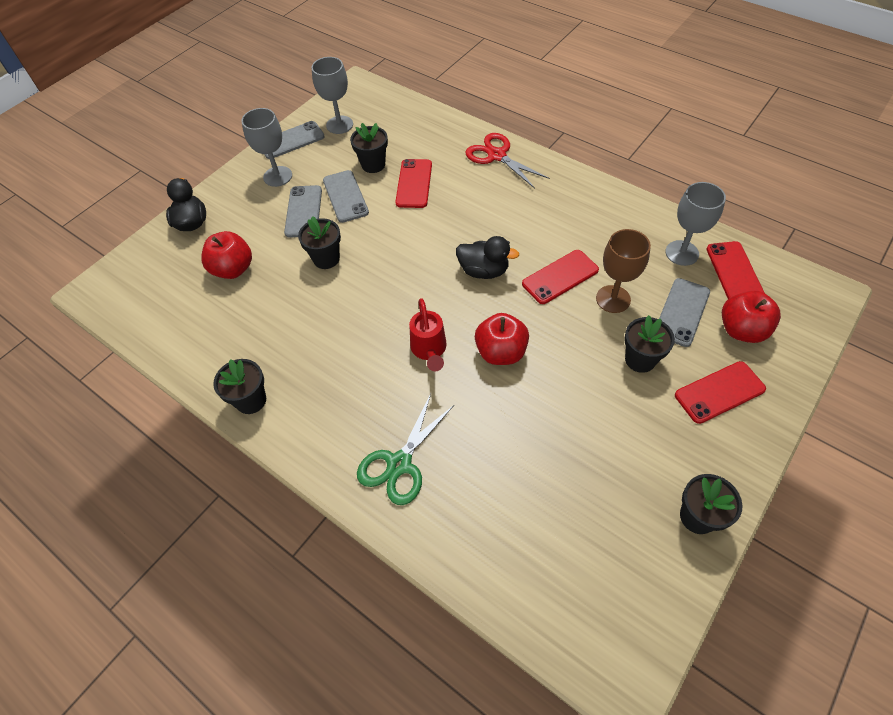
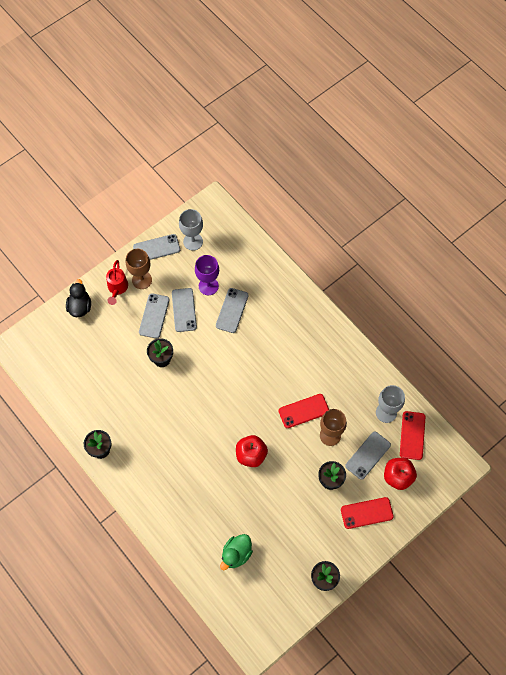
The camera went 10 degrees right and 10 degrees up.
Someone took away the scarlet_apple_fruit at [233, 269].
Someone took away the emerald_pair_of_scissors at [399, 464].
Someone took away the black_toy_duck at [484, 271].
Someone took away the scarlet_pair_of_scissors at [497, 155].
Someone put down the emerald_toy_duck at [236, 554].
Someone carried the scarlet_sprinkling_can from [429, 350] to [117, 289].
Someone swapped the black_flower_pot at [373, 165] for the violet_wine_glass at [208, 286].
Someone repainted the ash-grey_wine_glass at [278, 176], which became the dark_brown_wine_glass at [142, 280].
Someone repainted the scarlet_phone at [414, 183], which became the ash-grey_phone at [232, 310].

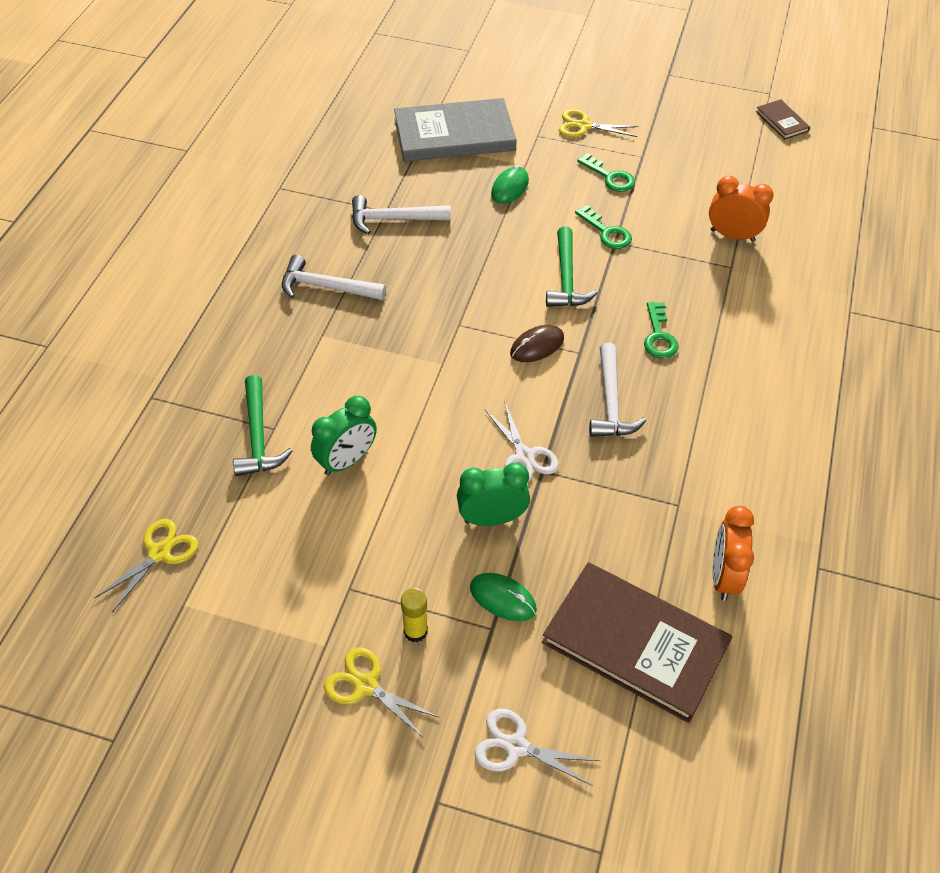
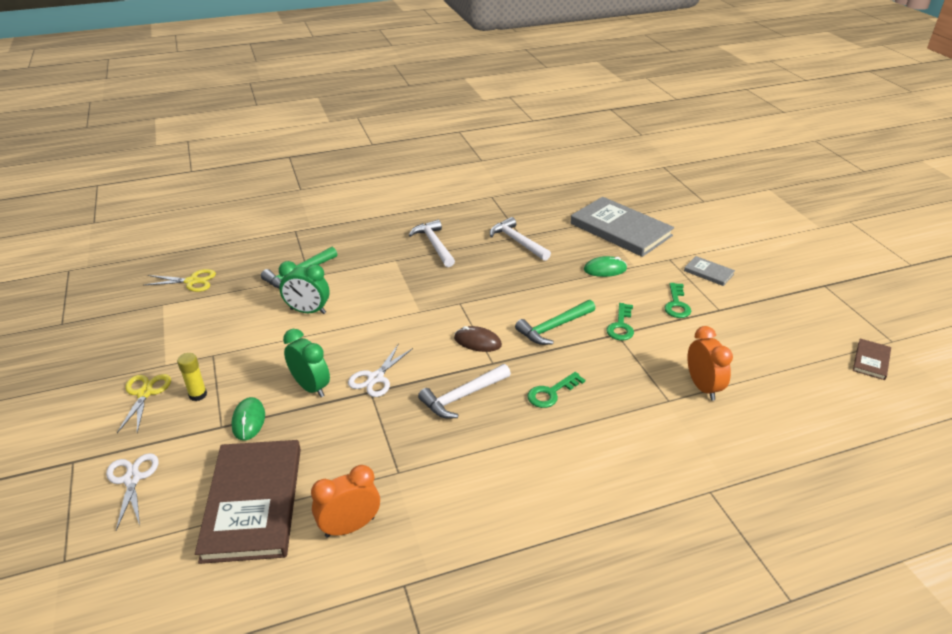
The camera went 55 degrees right and 15 degrees down.
Someone swapped the golden_pair_of_scissors at [584, 126] for the ash-grey_hardcover at [708, 272].

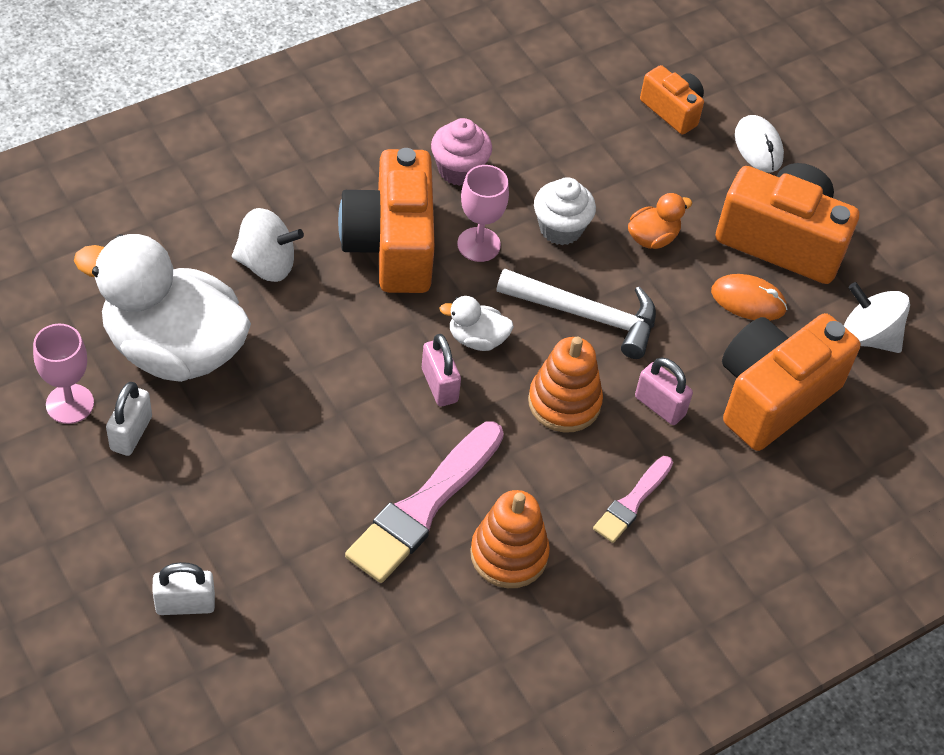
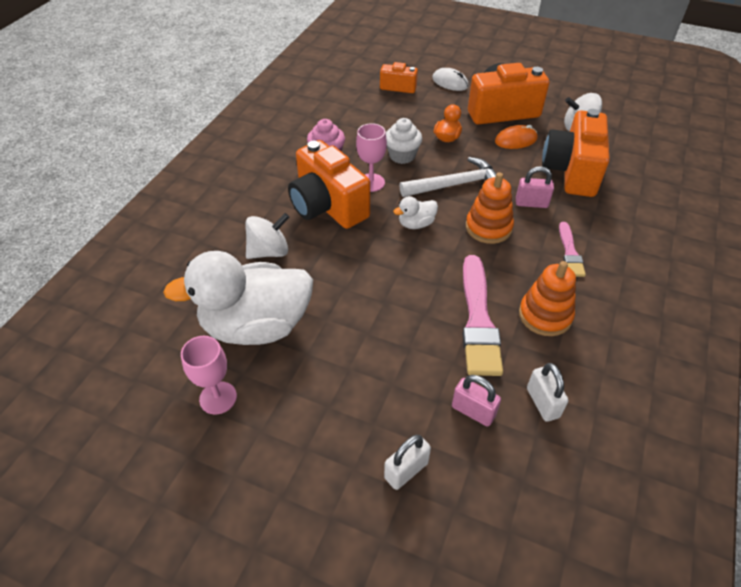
The camera went 30 degrees left and 5 degrees down.
Someone carried the snow-white_padlock from [131, 433] to [542, 403].
Someone carried the pink_padlock from [439, 385] to [473, 411].

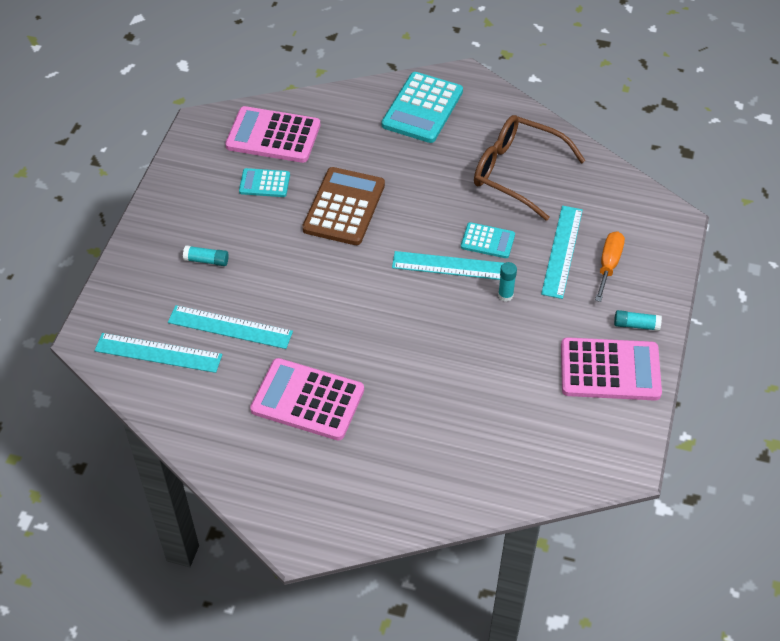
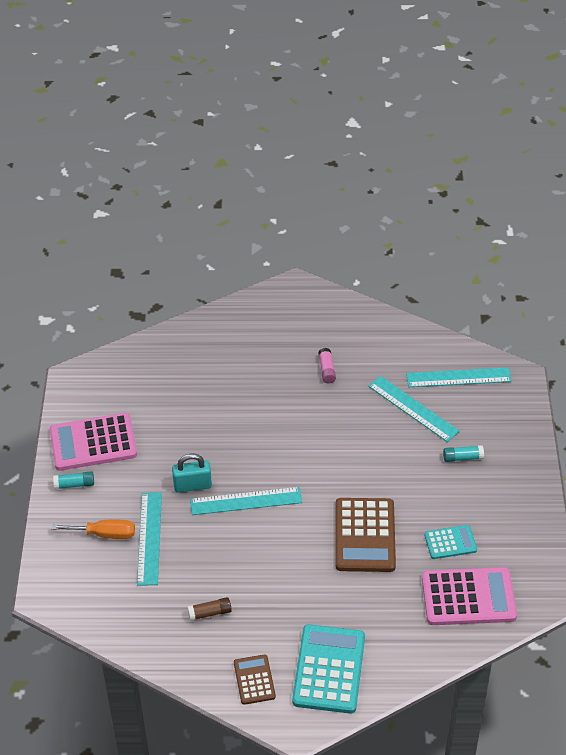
The camera went 165 degrees right and 5 degrees down.
Someone took away the aqua_pocket_calculator at [487, 241].
Someone put down the dark_brown_pocket_calculator at [254, 680].
Someone swapped the pink_pocket_calculator at [307, 400] for the pink_glue at [326, 370].
Someone swapped the dark_brown_spectacles at [516, 172] for the dark_brown_glue at [209, 613].
Someone swapped the aqua_glue at [505, 295] for the aqua_padlock at [192, 485].
Someone rotated the aqua_straightedge at [230, 327] by 45 degrees clockwise.
Someone rotated the bright_orange_flat_screwdriver at [608, 265] by 90 degrees counterclockwise.

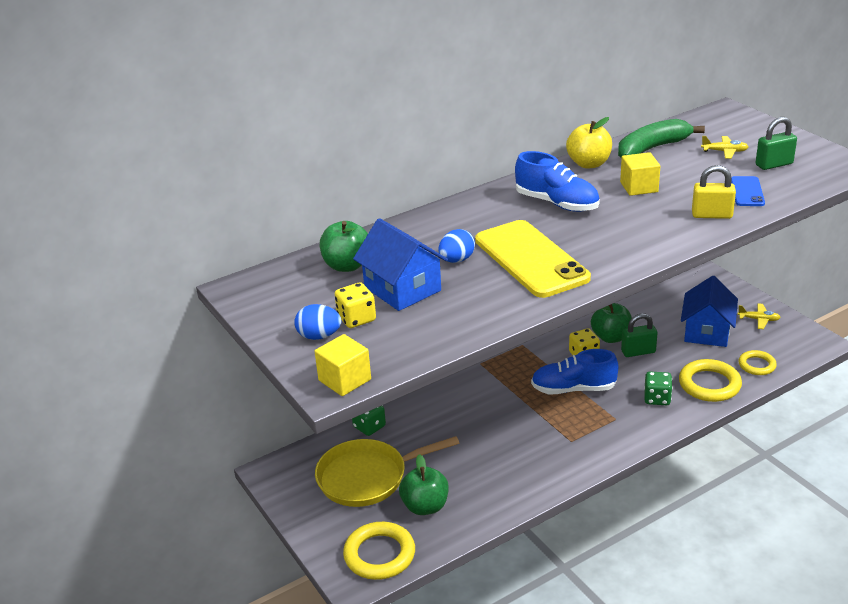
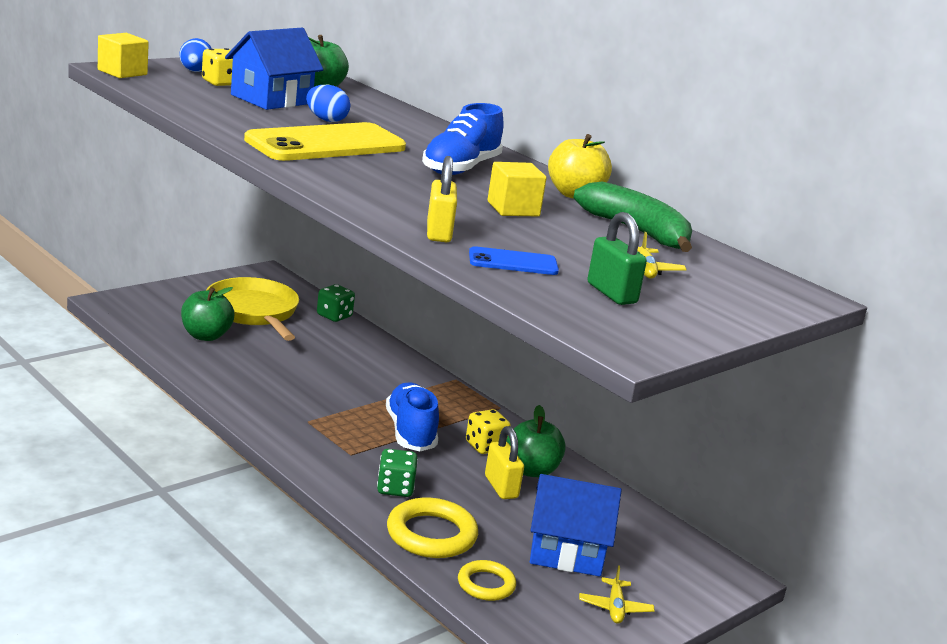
The camera went 75 degrees right and 10 degrees down.
Someone took away the golden_torus at [379, 554].
Someone repainted the emerald_padlock at [638, 352], which became the golden_padlock at [501, 487].

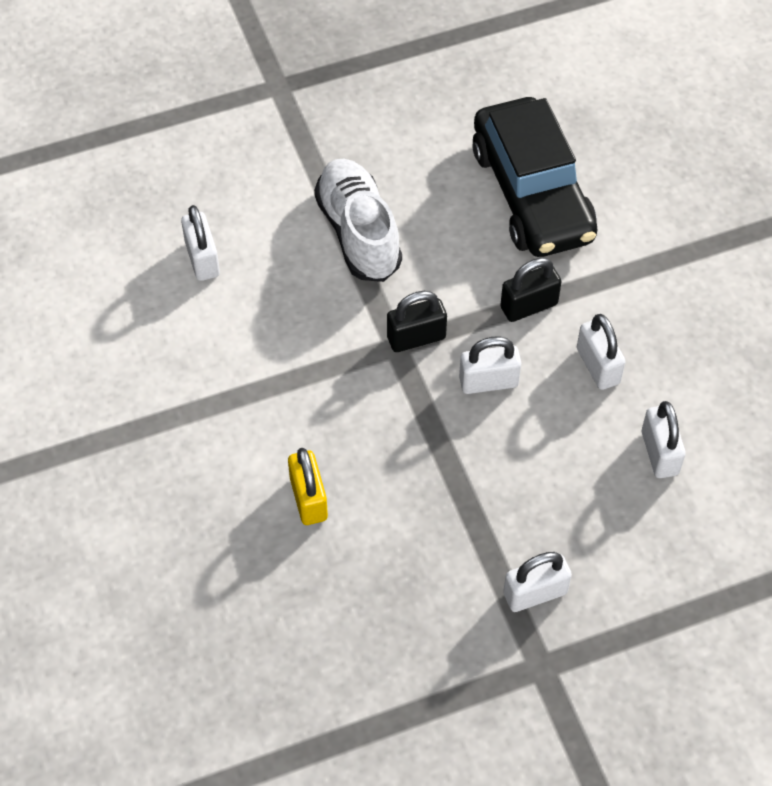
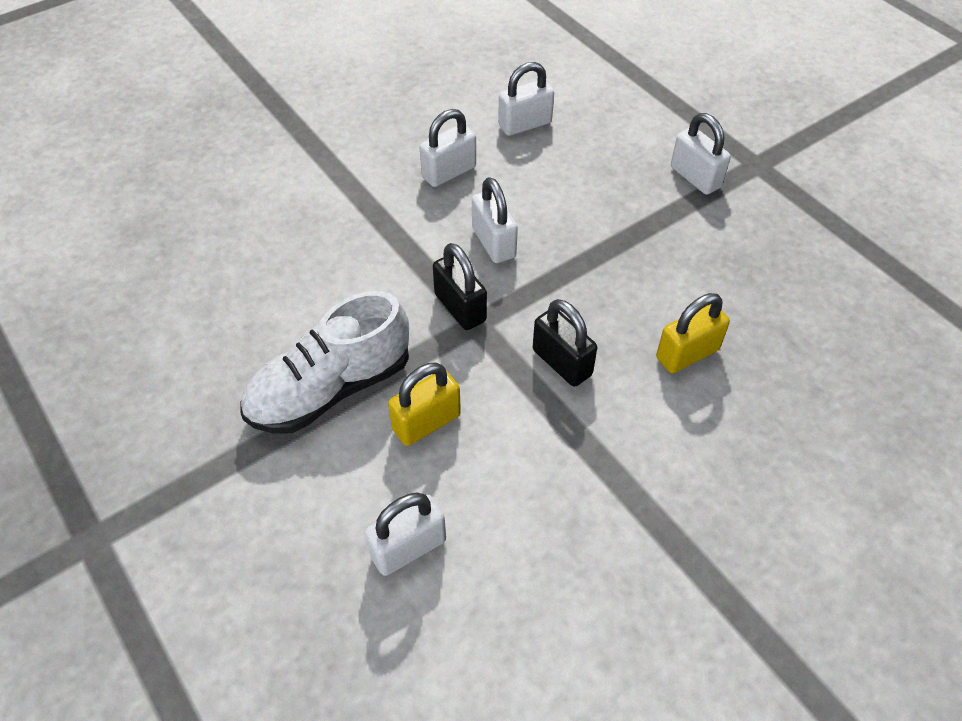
The camera went 105 degrees left and 5 degrees down.
Someone took away the black_automobile at [532, 193].
Someone put down the golden_padlock at [426, 422].
Someone carried the black_padlock from [529, 306] to [562, 362].

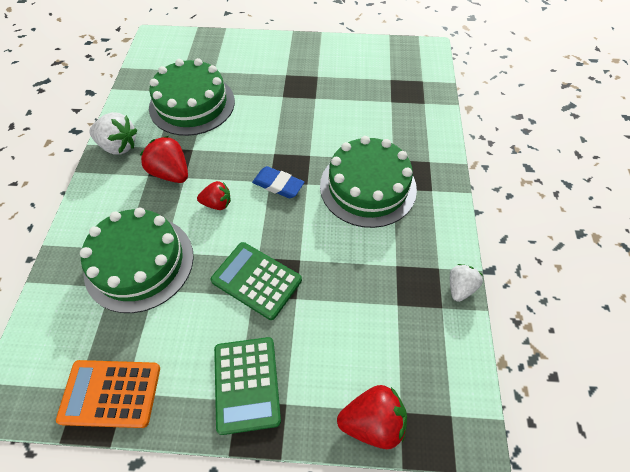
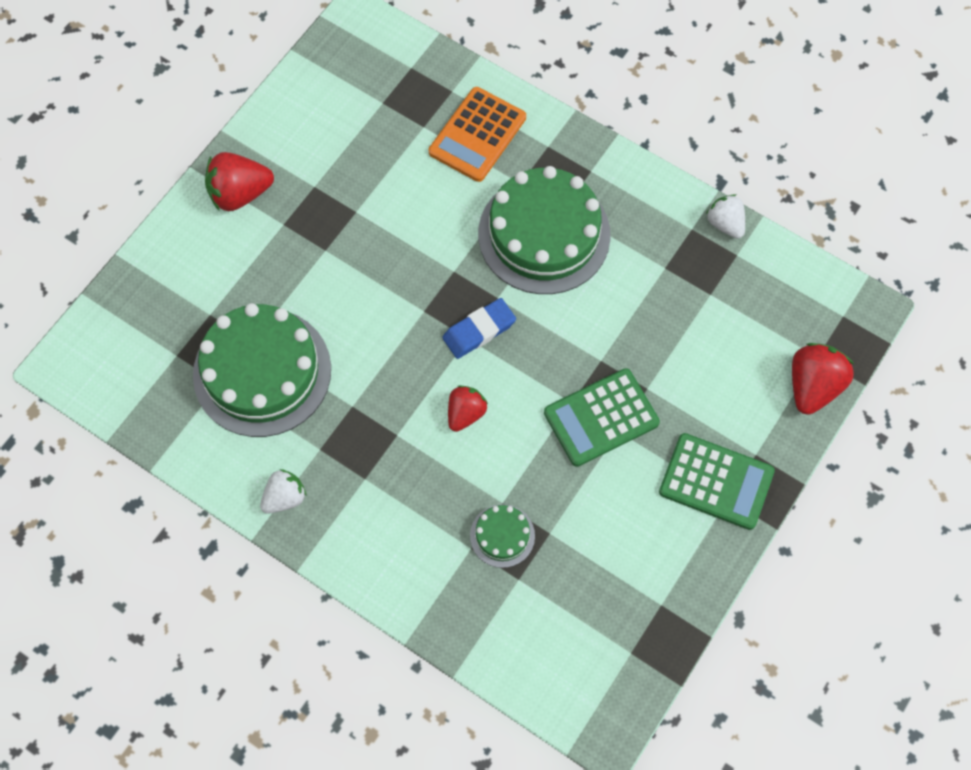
The camera went 60 degrees left and 10 degrees up.
Someone carried the bright_orange_pocket_calculator from [111, 393] to [477, 135].
Someone carried the scarlet_strawberry from [171, 173] to [240, 194].
Someone scaled the emerald_layer_cake at [139, 262] by 0.45.
Someone scaled the snow-white_strawberry at [119, 146] by 0.65.

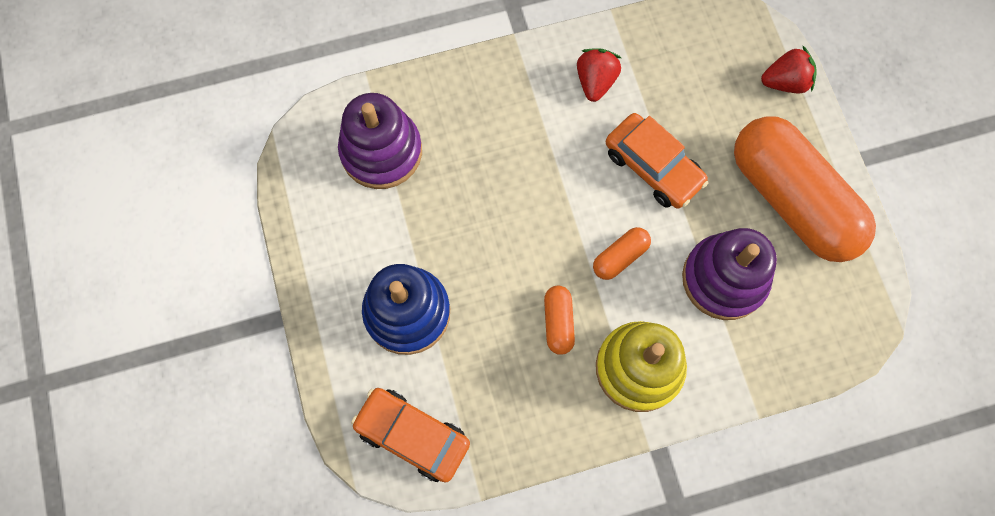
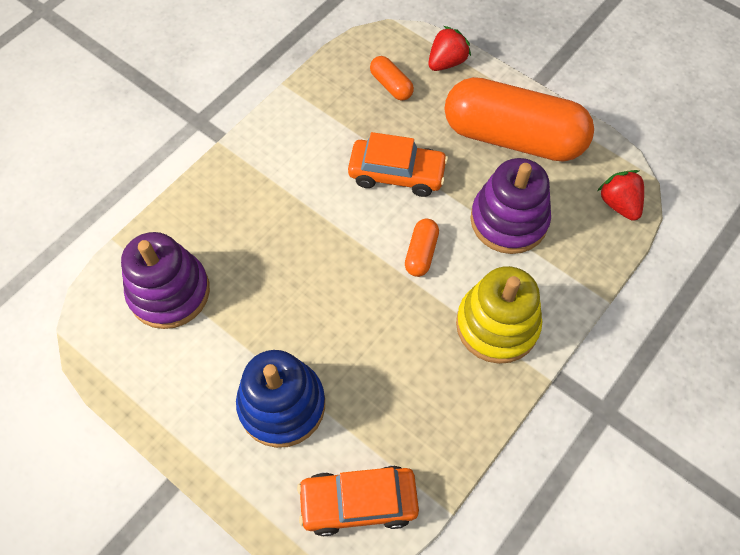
The camera went 35 degrees left and 10 degrees down.
Someone carried the bright_orange_capsule from [558, 322] to [391, 85].
Someone carried the scarlet_strawberry from [595, 81] to [618, 204].

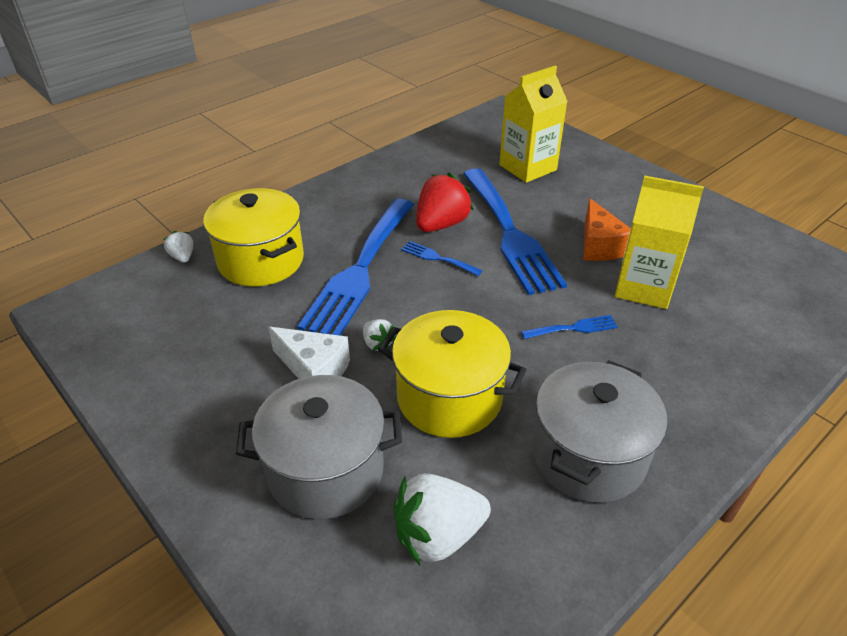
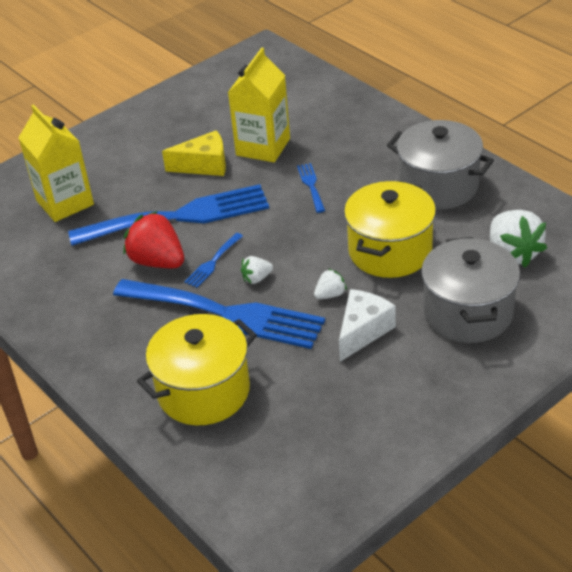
The camera went 85 degrees left and 0 degrees up.
Someone carried the snow-white_strawberry from [182, 257] to [256, 278].
Someone repainted the bright_orange_piece_of_cheese at [599, 245], which became the golden_piece_of_cheese at [204, 165].

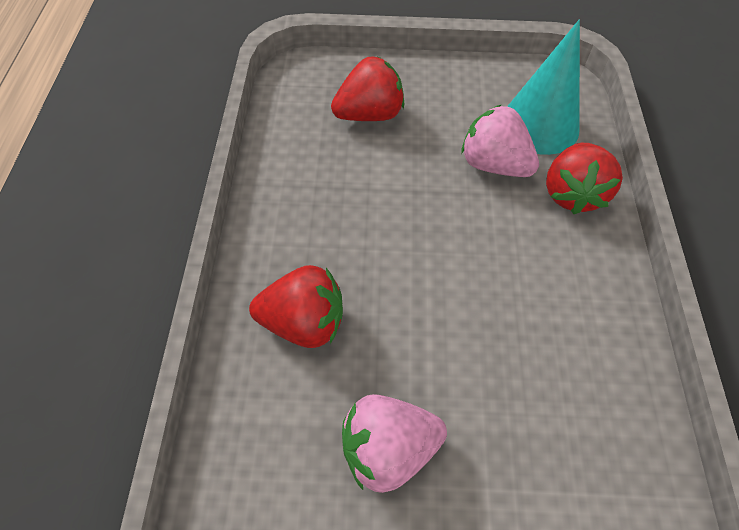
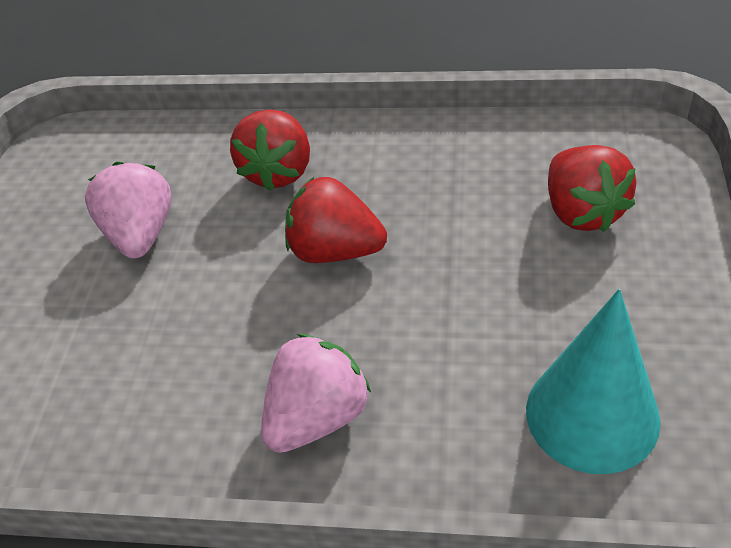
The camera went 100 degrees right and 10 degrees down.
Someone carried the pink_strawberry from [494, 164] to [317, 417].
Someone carried the scarlet_strawberry from [572, 194] to [335, 250].

